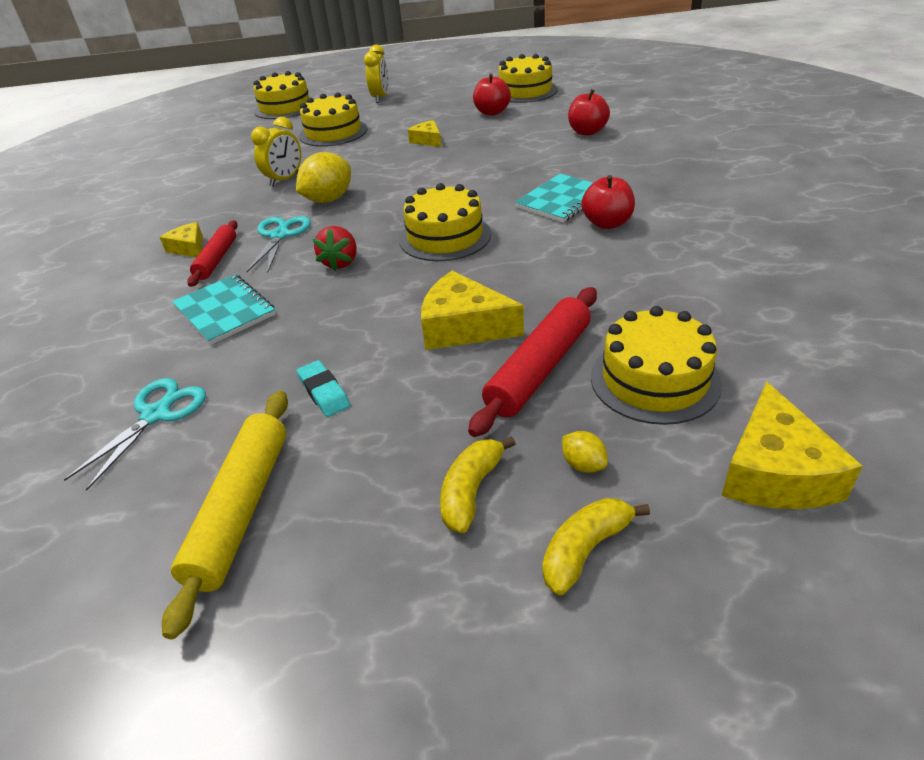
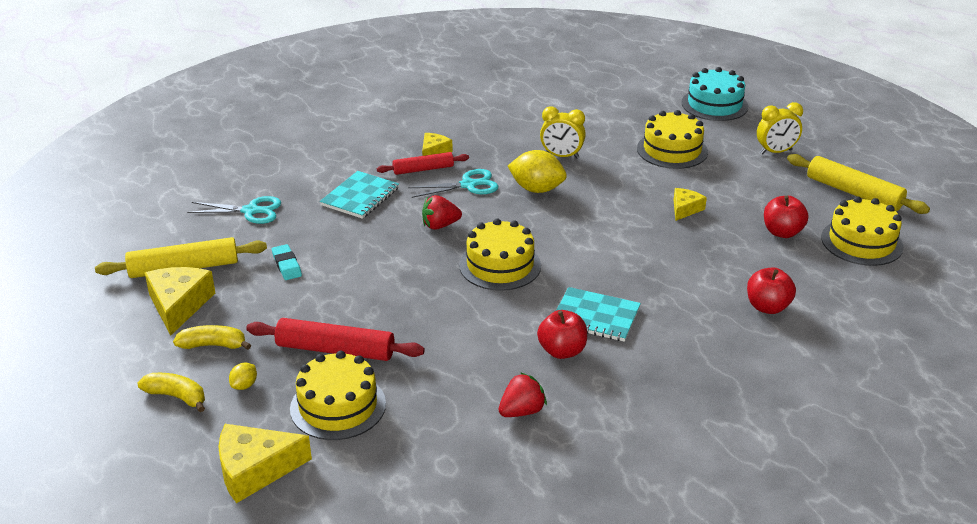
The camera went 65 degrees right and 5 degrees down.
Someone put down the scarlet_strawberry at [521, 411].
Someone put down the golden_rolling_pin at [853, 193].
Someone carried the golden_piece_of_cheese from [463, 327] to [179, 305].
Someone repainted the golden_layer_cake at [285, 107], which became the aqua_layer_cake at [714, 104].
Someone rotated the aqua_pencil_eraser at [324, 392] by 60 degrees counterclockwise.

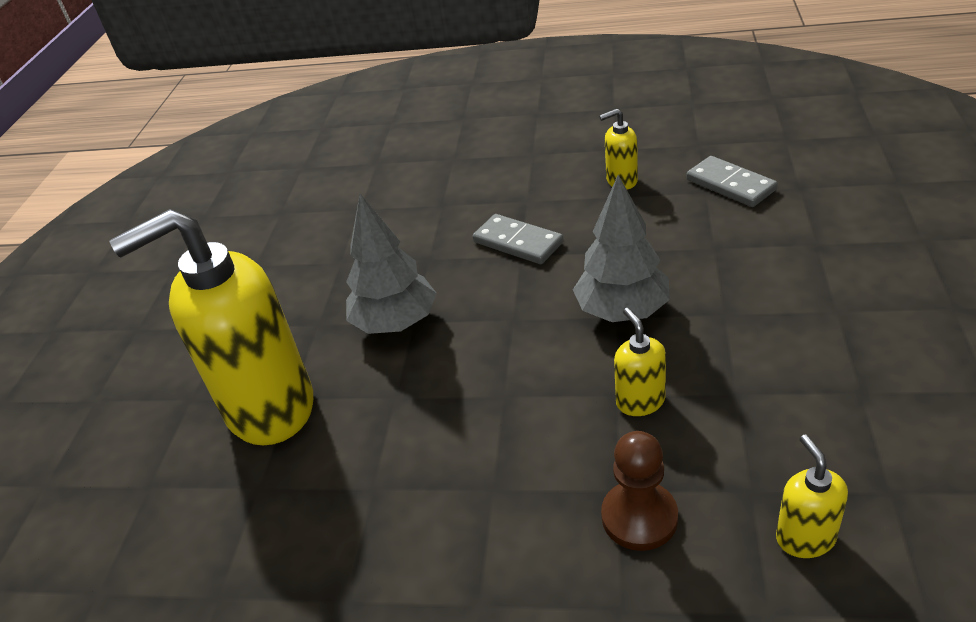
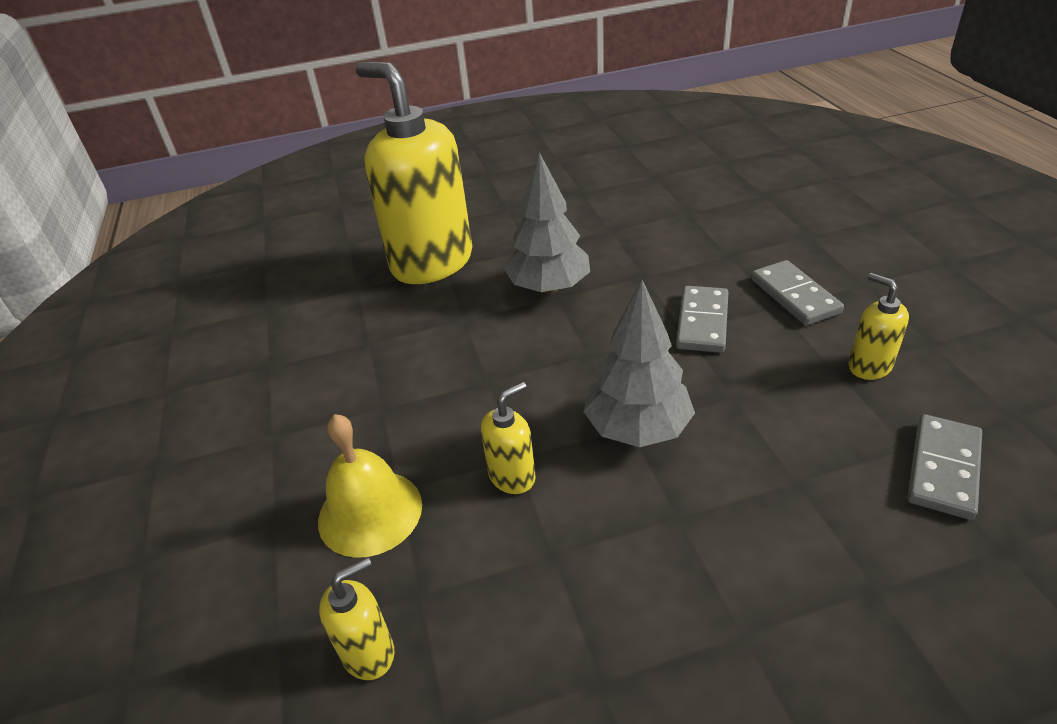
The camera went 65 degrees right and 0 degrees up.
Someone put down the ash-grey_domino_piece at [795, 296].
Someone swapped the dark_brown_pawn at [639, 517] for the golden_hand_bell at [370, 512].

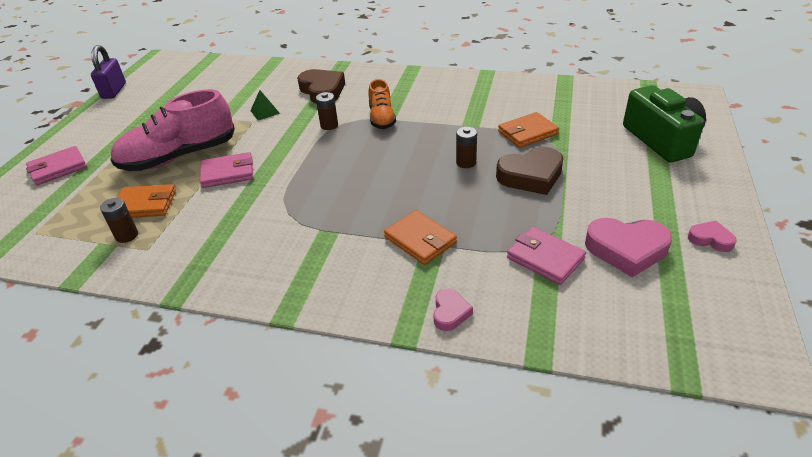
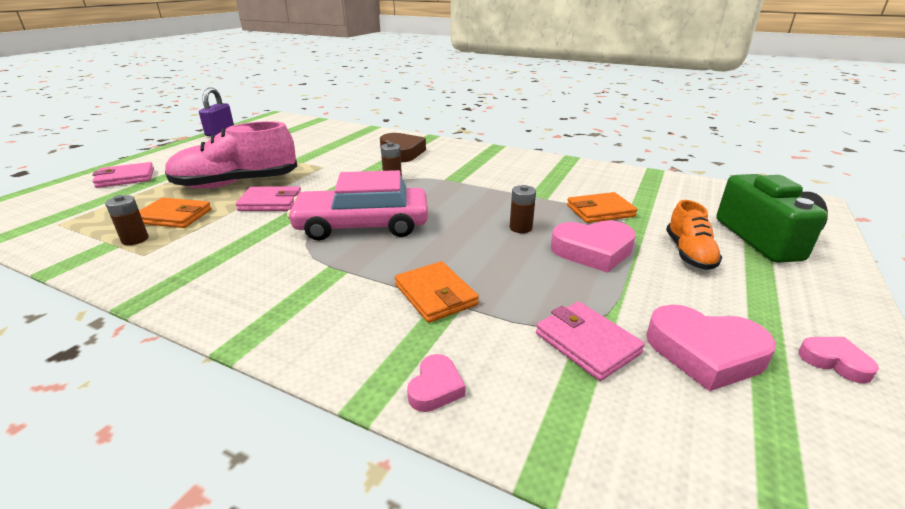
The camera went 10 degrees right and 10 degrees down.
Someone took away the emerald_pyramid at [265, 112].
Someone put down the pink_automobile at [362, 225].
Someone carried the bright_orange_shoe from [382, 118] to [689, 253].
Someone repainted the dark_brown_heart_shape at [531, 176], which became the pink_heart_shape at [593, 251].

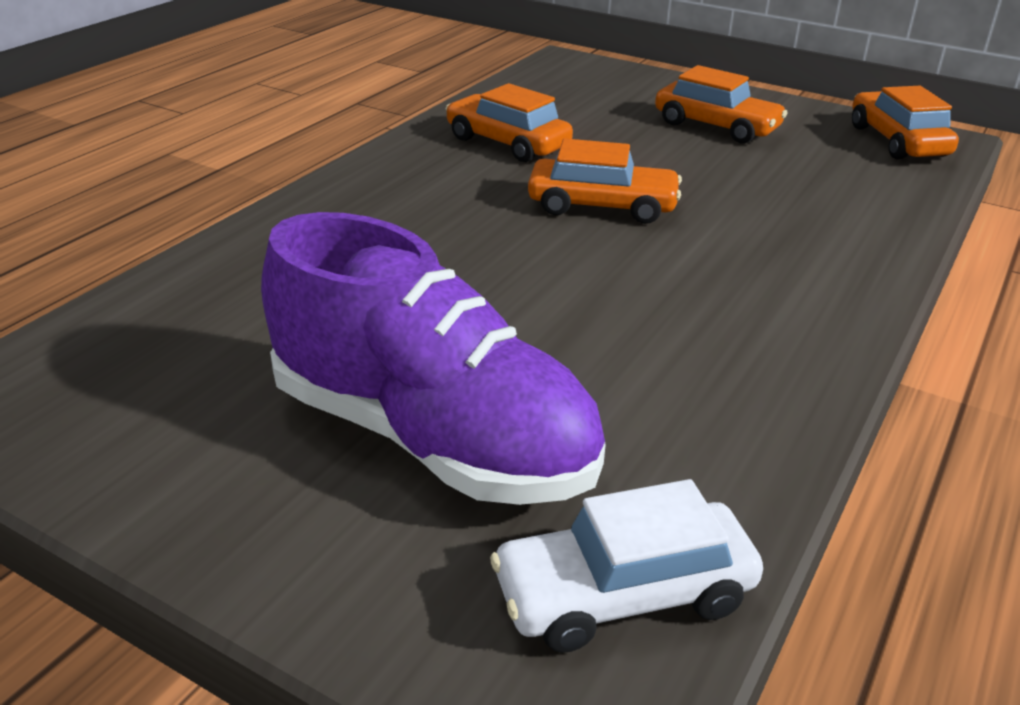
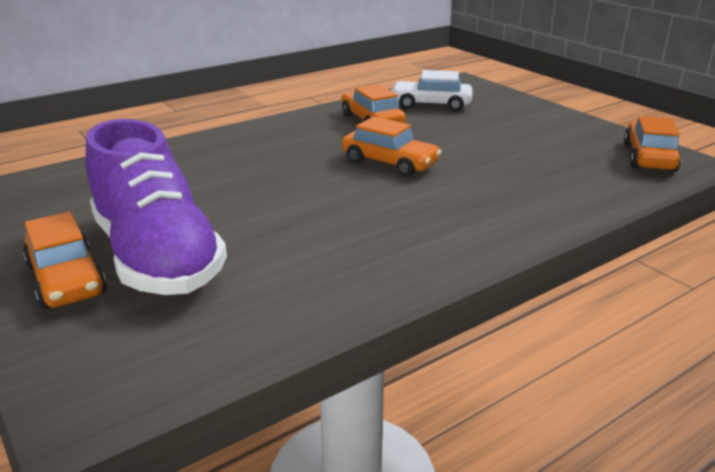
The camera went 25 degrees right and 5 degrees down.
Someone carried the snow-white_automobile from [623, 594] to [431, 104].
Someone carried the bright_orange_automobile from [716, 126] to [66, 279].

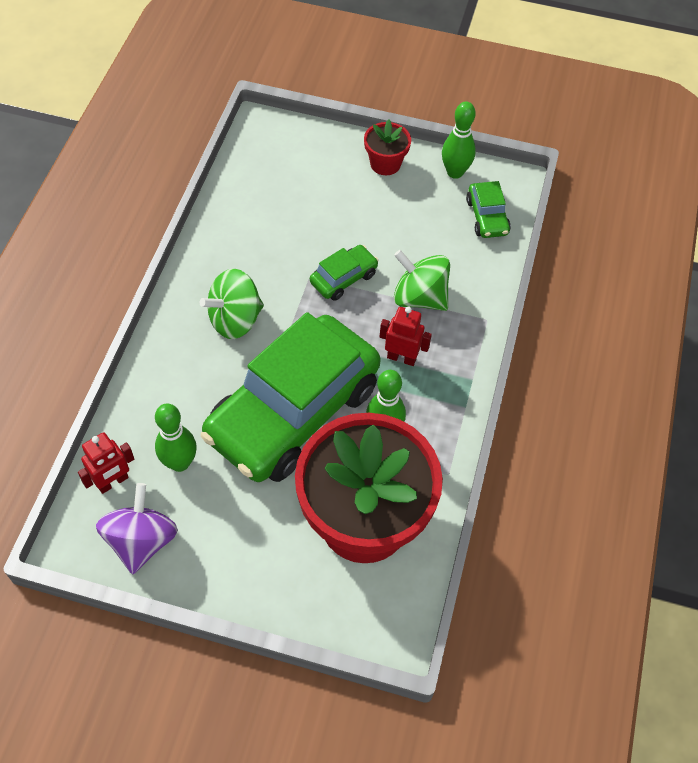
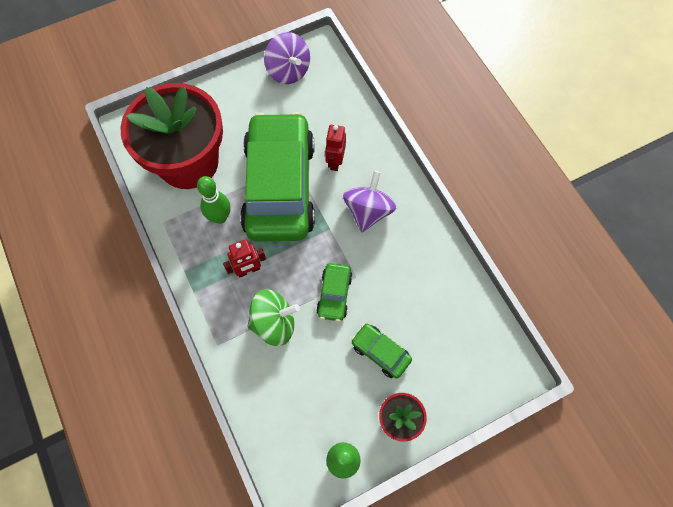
The camera went 140 degrees right and 10 degrees up.
Someone took away the emerald_bowling_pin at [180, 463].
Someone carried the scarlet_robot from [113, 482] to [335, 161].
Someone carried the emerald_automobile from [487, 217] to [380, 352].
Someone repainted the emerald_spinning_top at [235, 320], which became the violet_spinning_top at [368, 211].

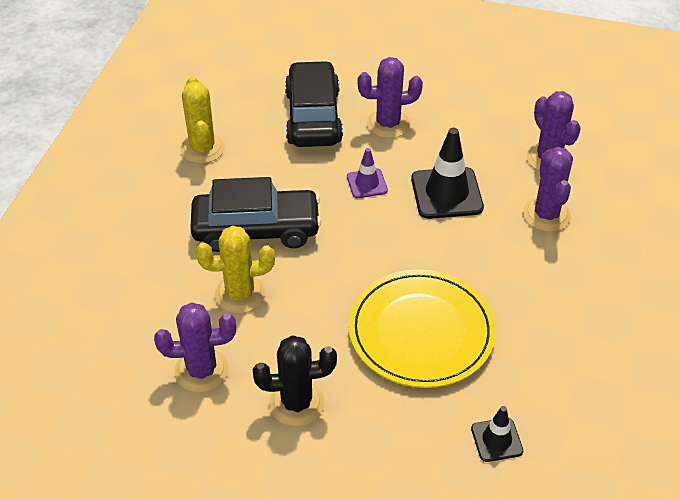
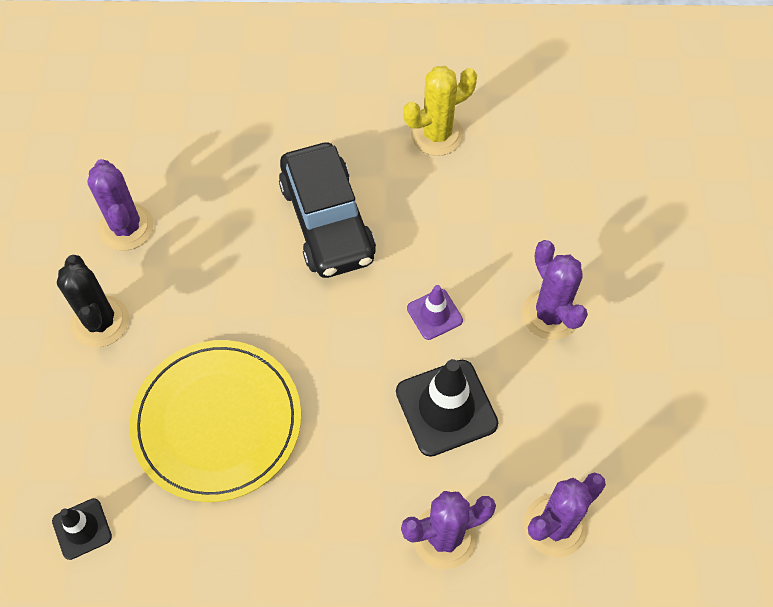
The camera went 75 degrees right and 15 degrees up.
Someone took away the golden_saguaro_cactus at [240, 294].
Someone took away the black_automobile at [313, 117].

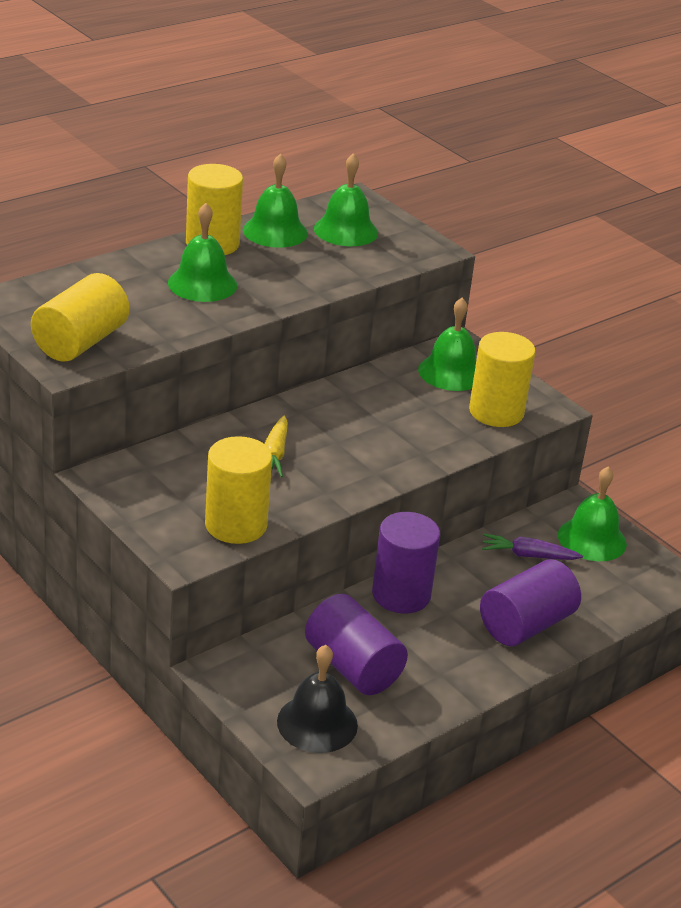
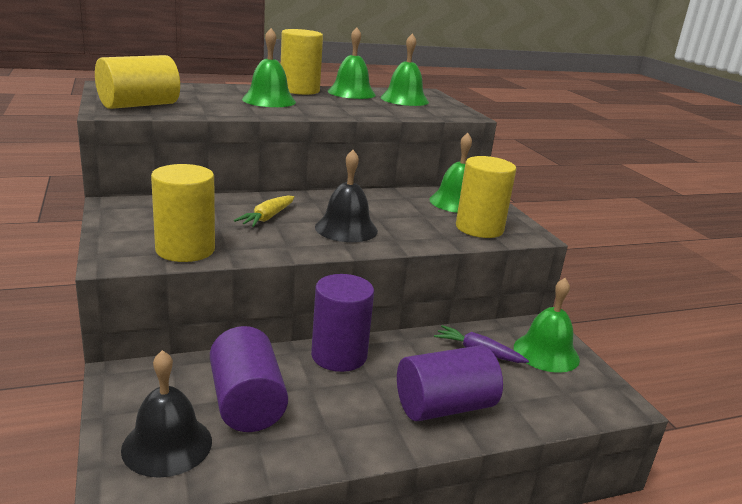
The camera went 20 degrees right and 10 degrees down.
Someone put down the black_hand_bell at [346, 228].

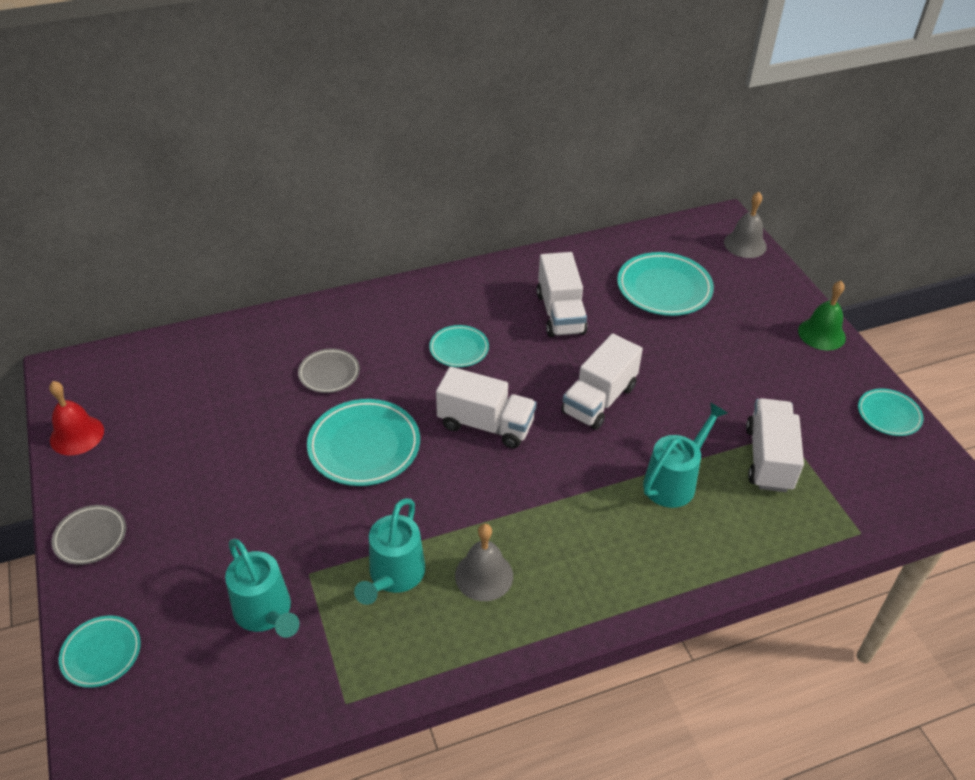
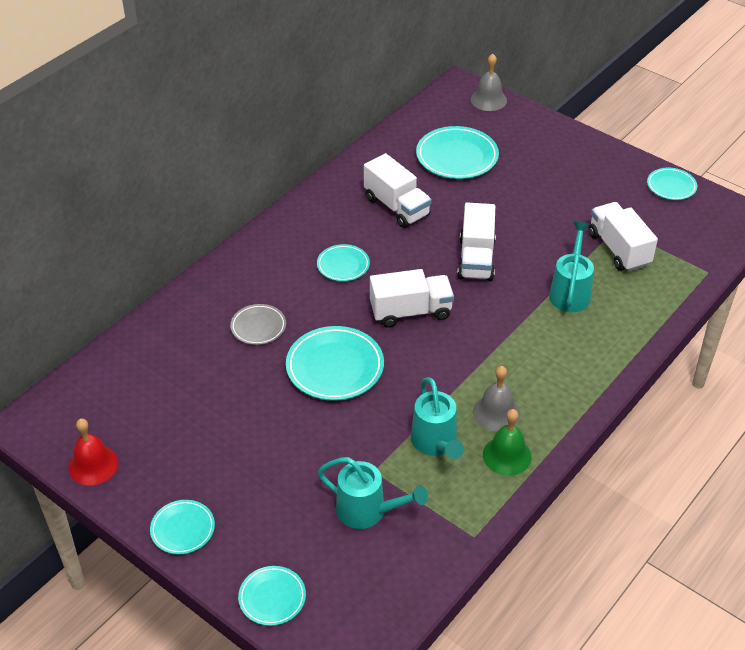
The camera went 30 degrees left and 0 degrees up.
Someone carried the emerald_hand_bell from [821, 334] to [507, 455].
Someone repainted the ash-grey_dinner_plate at [90, 537], which became the aqua_dinner_plate at [183, 529].

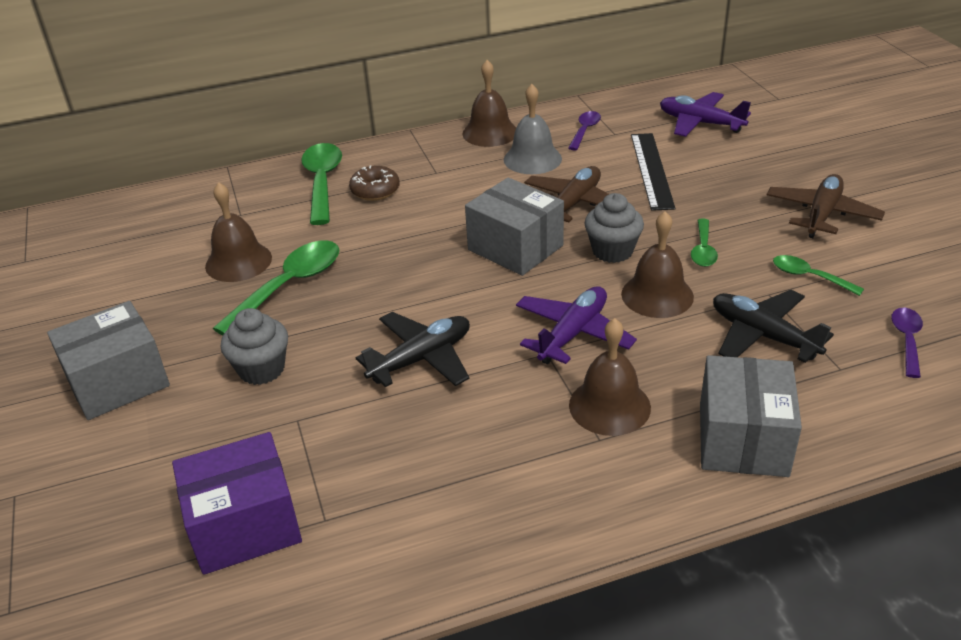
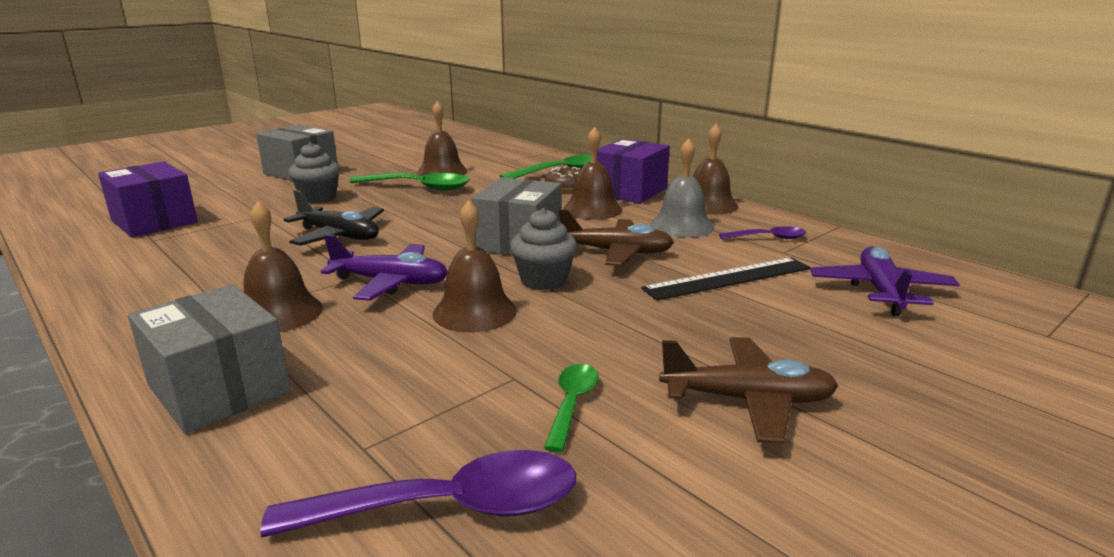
The camera went 65 degrees right and 15 degrees down.
Someone took away the emerald_tablespoon at [703, 250].
Someone took away the black_plane at [763, 335].
Someone put down the dark_brown_hand_bell at [592, 209].
Someone put down the violet_package at [630, 191].
Someone rotated the ash-grey_package at [742, 439] by 60 degrees clockwise.
Someone scaled the violet_tablespoon at [906, 340] by 1.80.

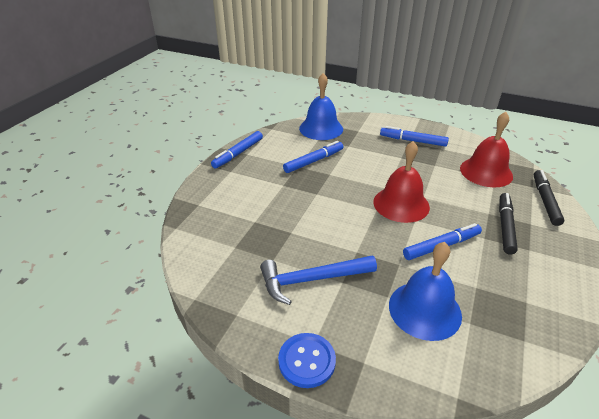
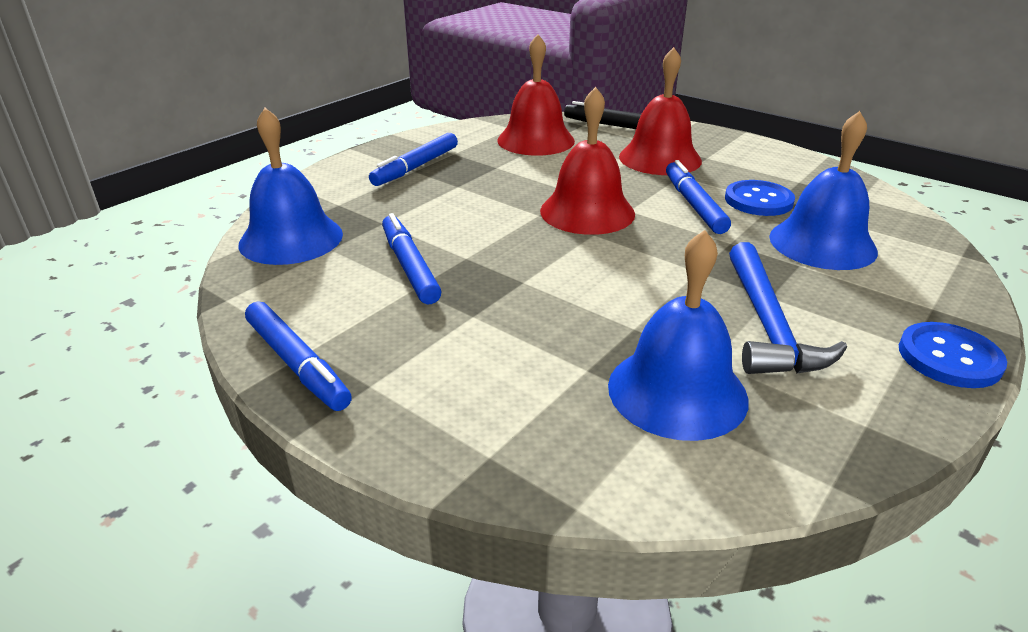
The camera went 75 degrees left and 5 degrees down.
Someone put down the blue_hand_bell at [677, 391].
Someone put down the blue_shirt_button at [758, 200].
Someone swapped the black_felt_pen at [505, 226] for the scarlet_hand_bell at [660, 158].

